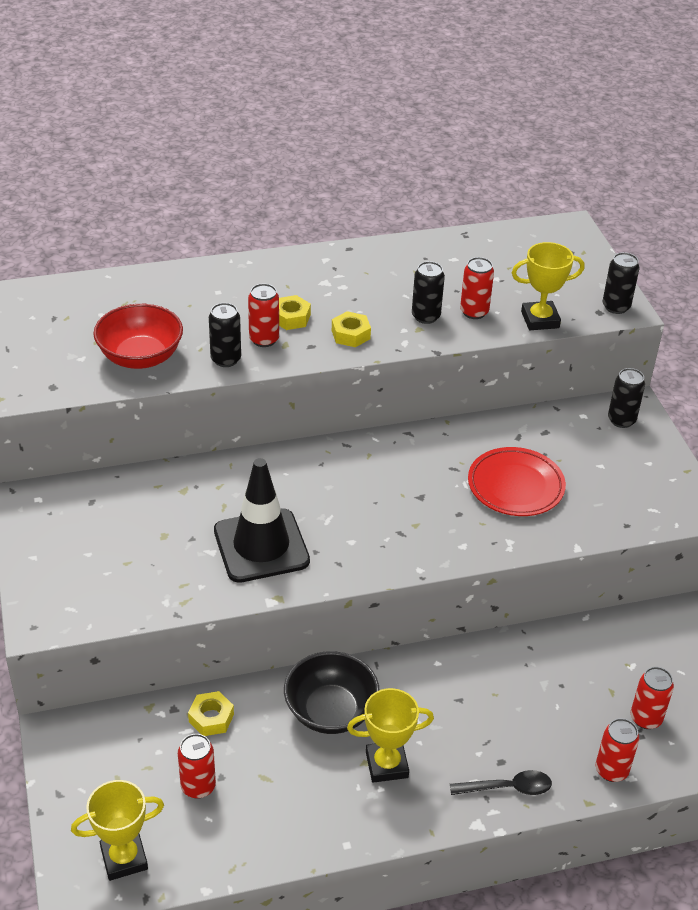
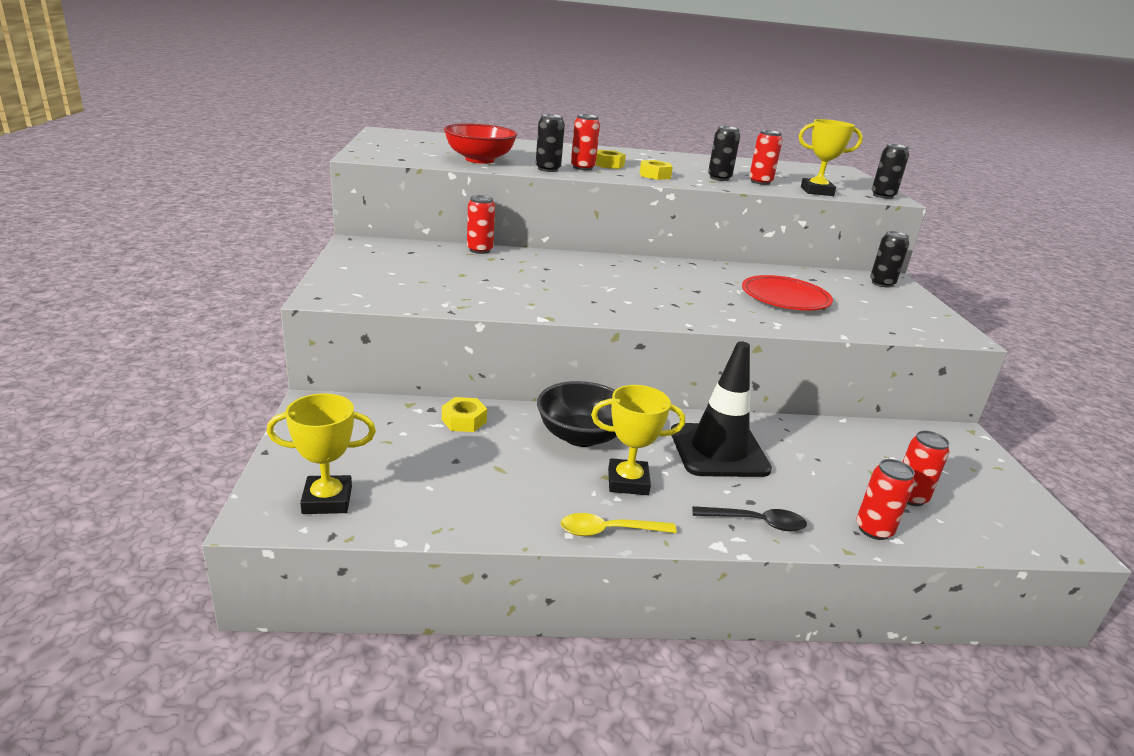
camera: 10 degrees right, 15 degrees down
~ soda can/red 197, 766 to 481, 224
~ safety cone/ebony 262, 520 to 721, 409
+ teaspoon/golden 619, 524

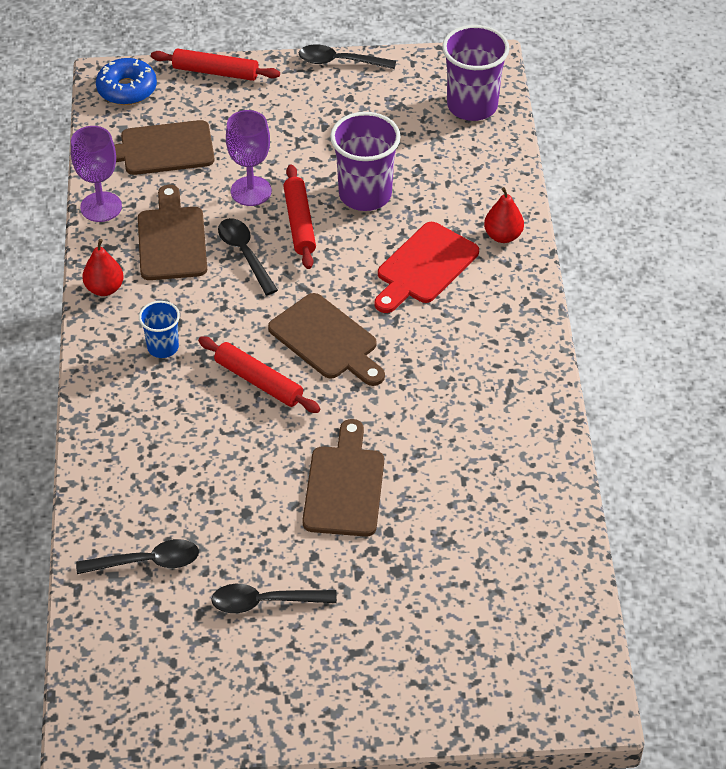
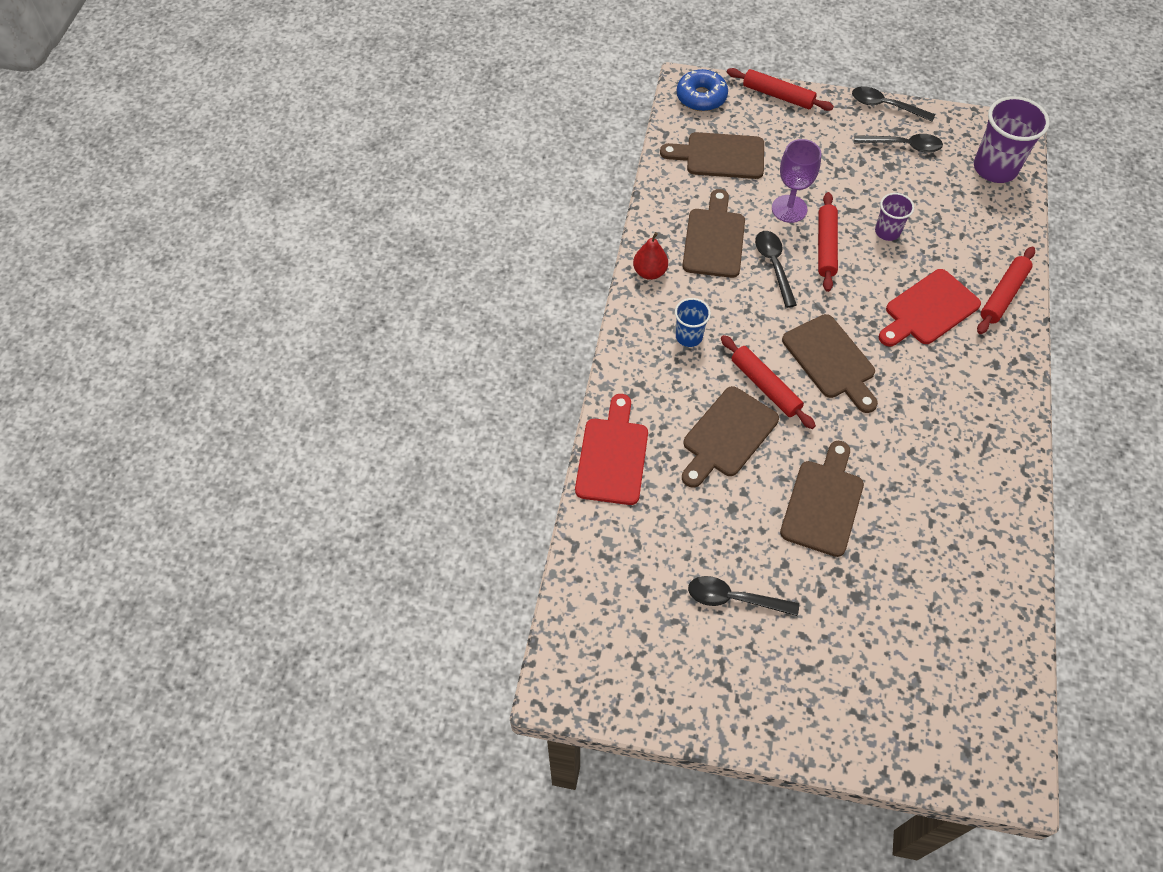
camera: 15 degrees right, 10 degrees up
- goblet/violet 96, 174
~ teaspoon/ebony 137, 556 to 898, 143
~ tumbler/violet 365, 161 = 894, 217 x0.55
~ pear/red 504, 215 to rolling pin/red 1006, 290
+ chopping board/red 611, 449
+ chopping board/brown 730, 437

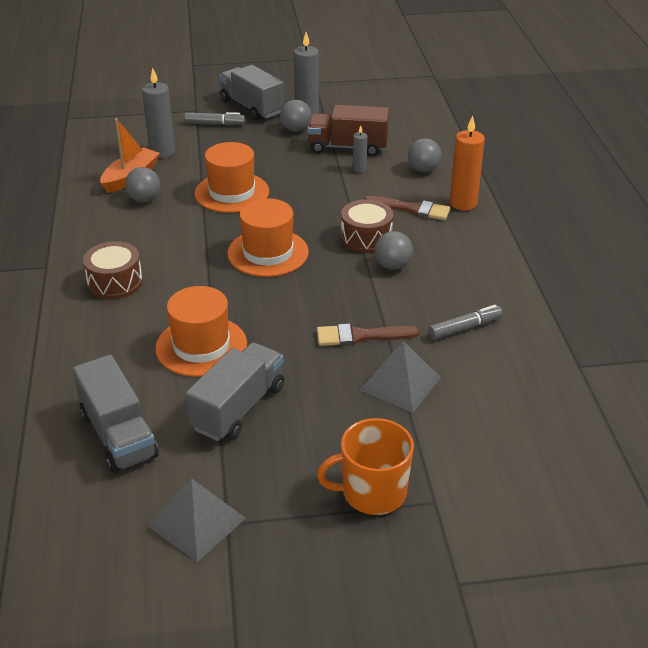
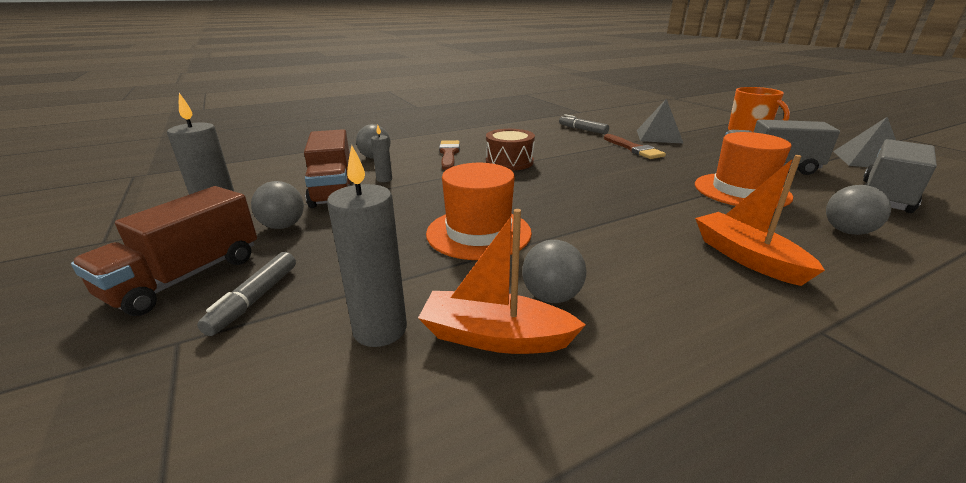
camera: 110 degrees left, 10 degrees down
~ snare drum/brown 113, 270 to toy boat/bright orange 760, 220
~ felt pen/ash-grey 214, 118 = 246, 294 150 degrees counterclockwise
~ lorry/ash-grey 251, 92 to lorry/brown 164, 251
- hat/bright orange 268, 237
~ ball/ash-grey 394, 250 to 858, 210
- pillar candle/bright orange 467, 163

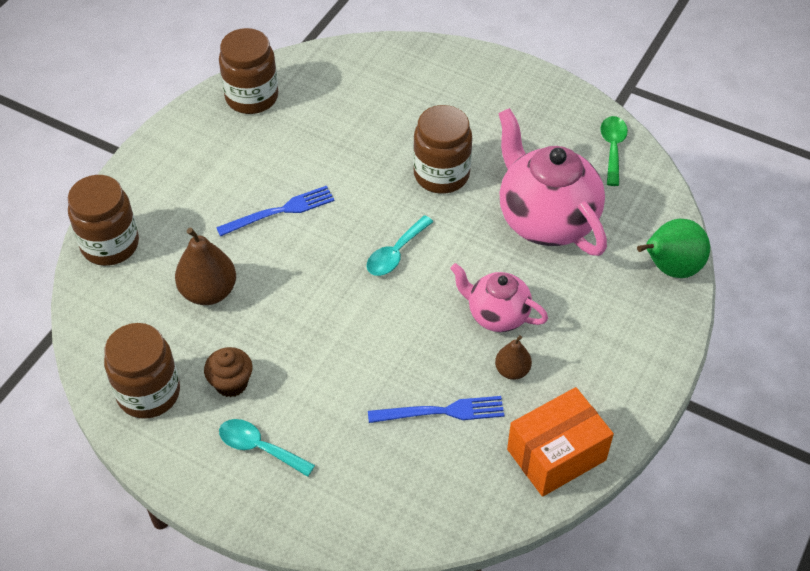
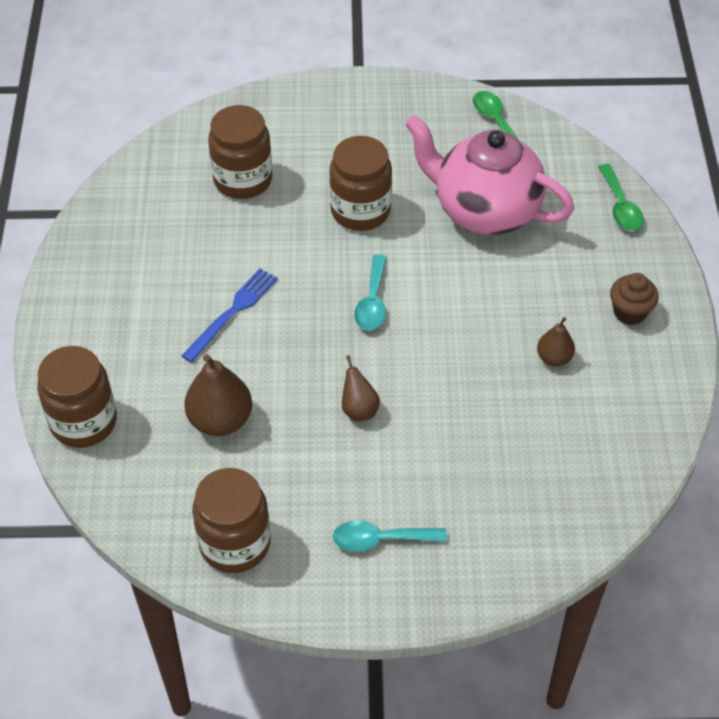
camera: 30 degrees left, 0 degrees up
~ cupcake/brown 228, 372 to 634, 299
~ jar/brown 248, 71 to 240, 152
- fork/cobalt 436, 409
- teapot/rosy 499, 297
- box/bright orange 560, 442
~ pear/emerald 673, 248 to teaspoon/emerald 621, 197
+ pear/brown 361, 388

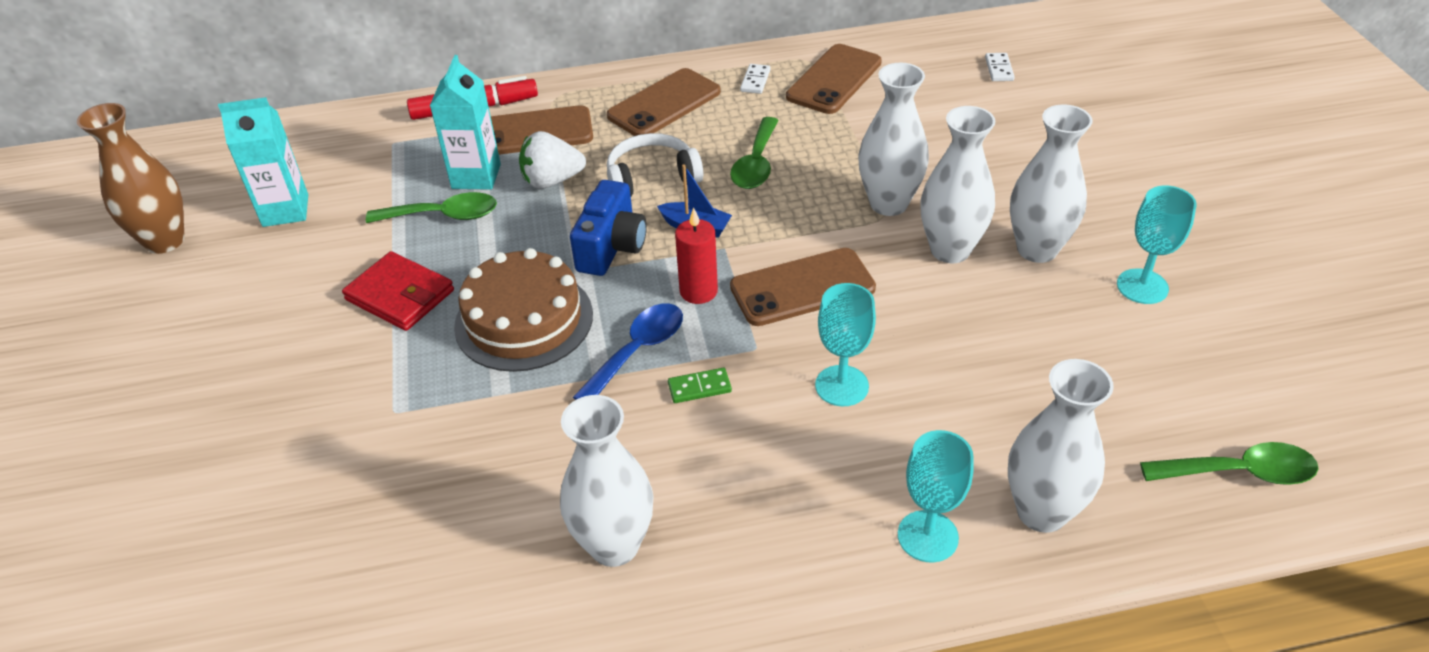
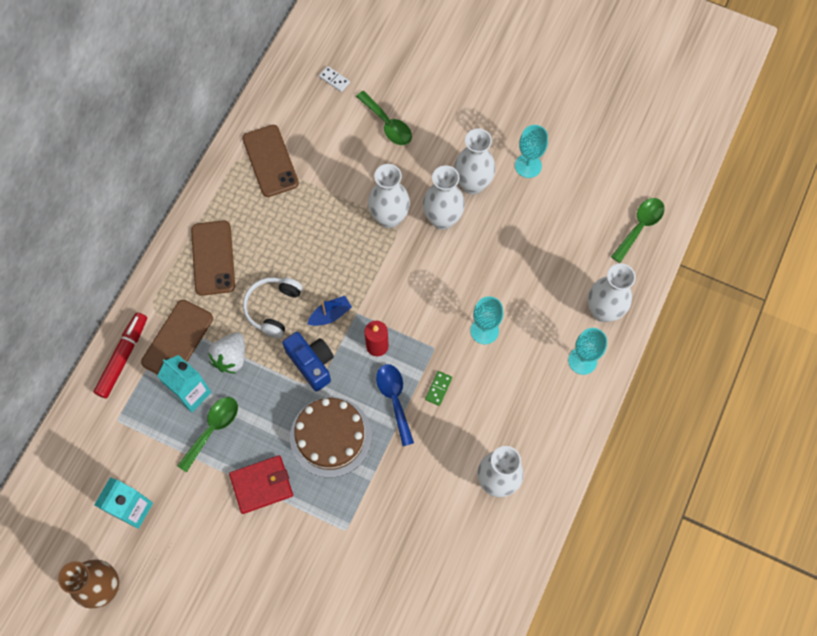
camera: 55 degrees left, 25 degrees up
~ teaspoon/emerald 754, 153 to 384, 118
- phone/brown 803, 287
- domino piece/white 755, 79

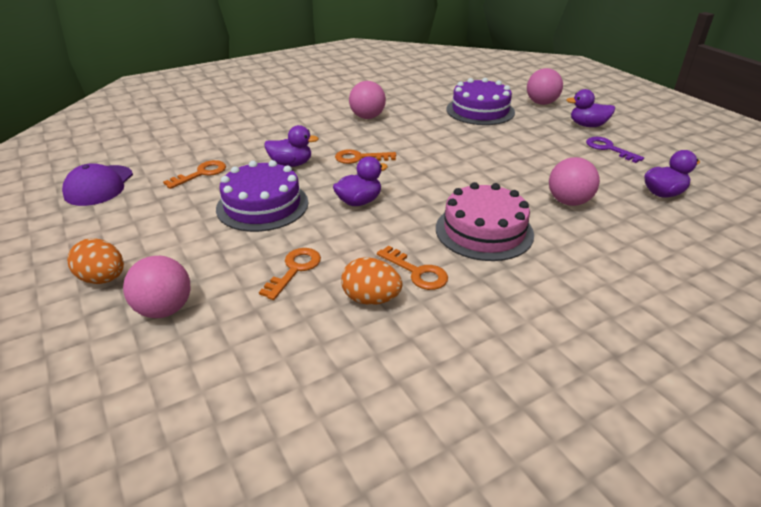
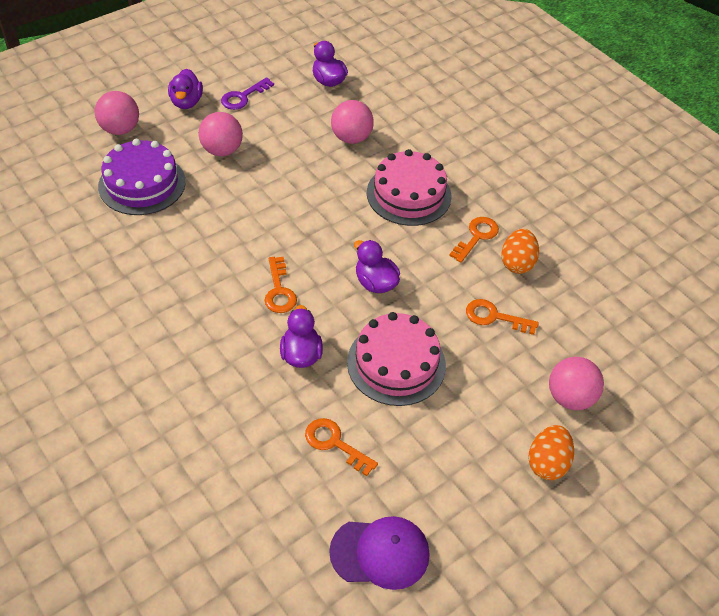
camera: 100 degrees left, 15 degrees up
~ cake/violet 262, 196 to cake/rosy 396, 359
~ ball/rosy 367, 100 to 220, 134

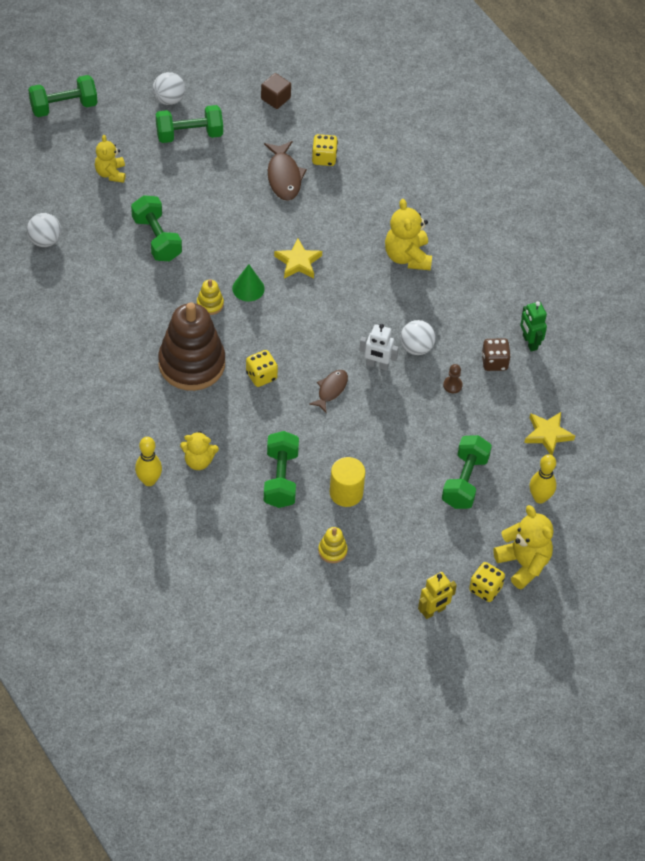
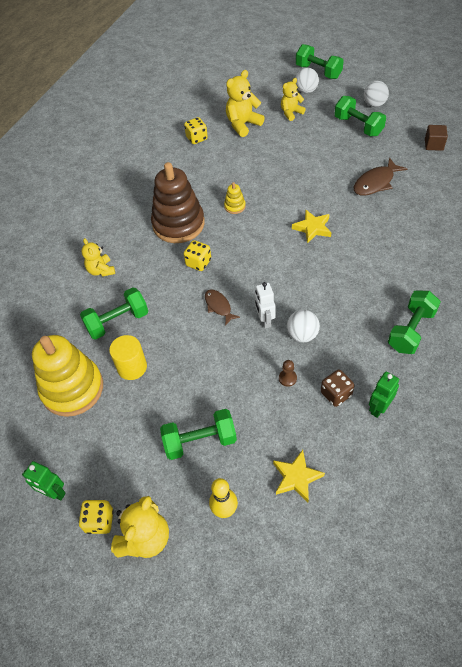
camera: 65 degrees right, 0 degrees up
~ ball/white 44, 230 to 307, 80
~ hand weight/emerald 156, 228 to 414, 322
- tenpin/golden 148, 461
- cone/emerald 248, 282
~ fish/brown 328, 391 = 222, 307 120 degrees counterclockwise
~ die/golden 325, 150 to 196, 130
~ ring stacker/golden 333, 545 = 67, 376 x2.42
~ teddy bear/golden 408, 234 to 245, 103
~ robot figure/golden 437, 595 to robot figure/emerald 44, 480

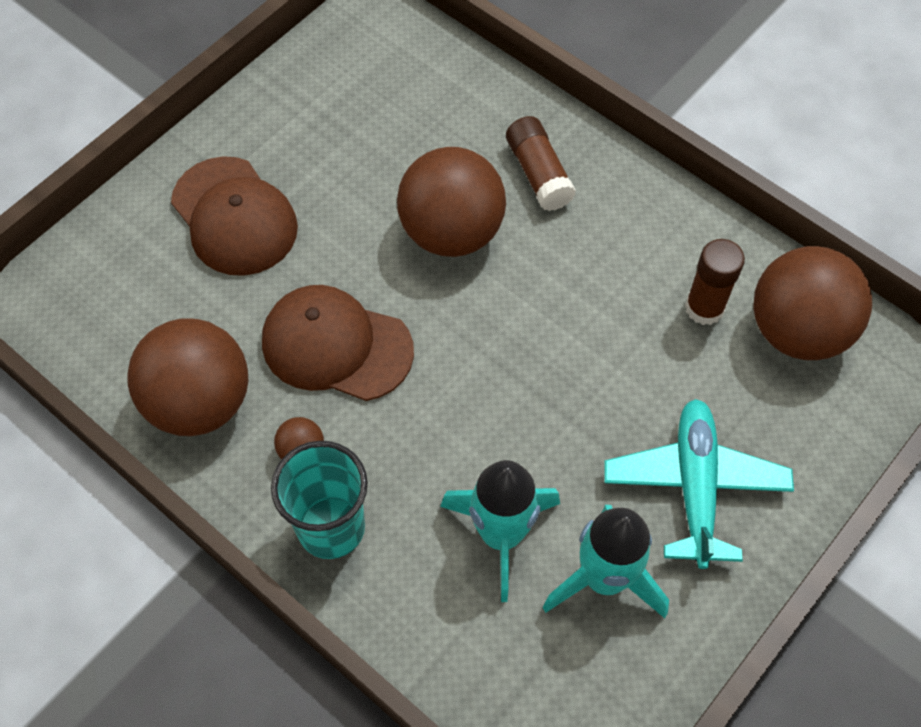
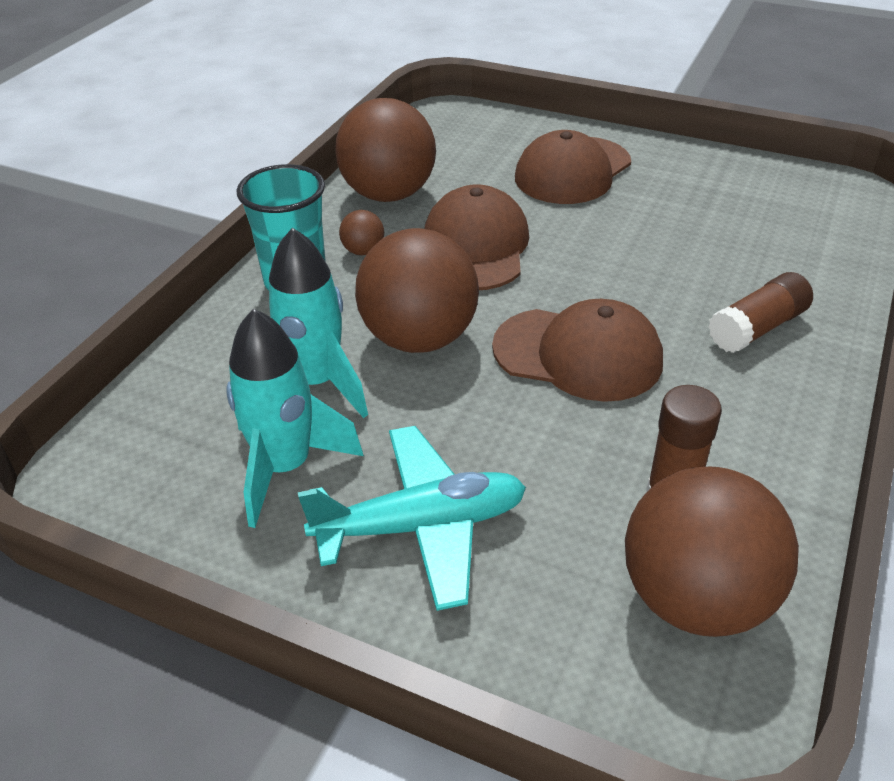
camera: 75 degrees right, 20 degrees down
~ ball/brown 451, 202 to 417, 290
+ baseball cap/brown 577, 350

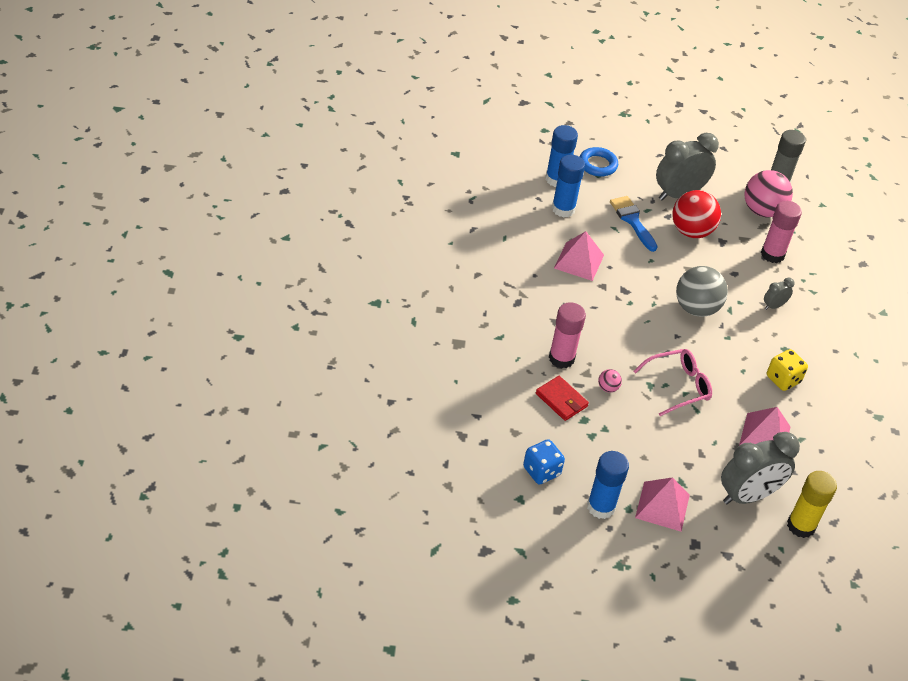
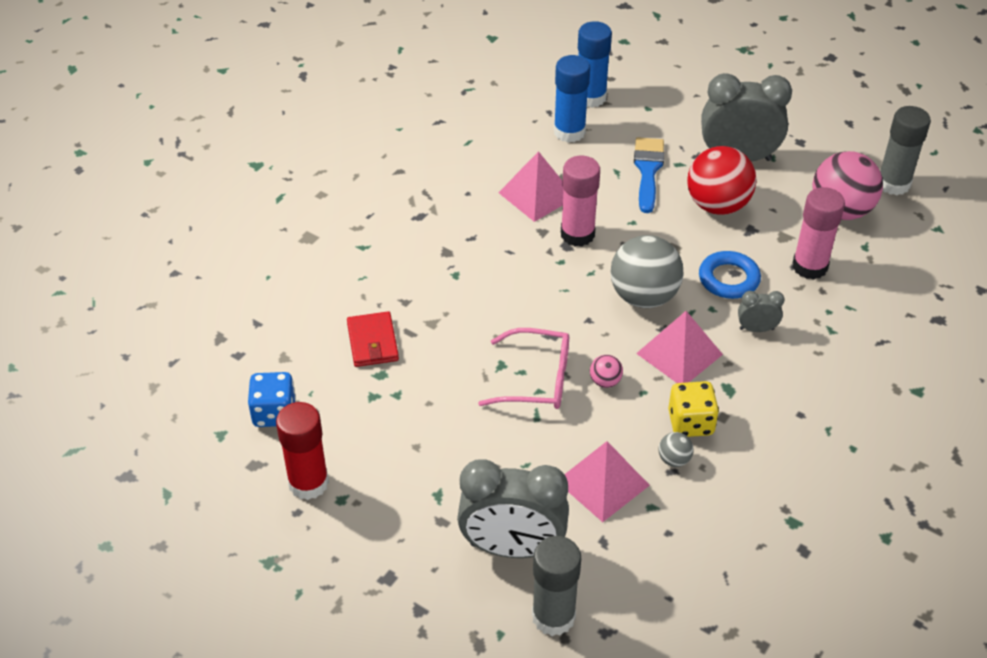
camera: 35 degrees right, 0 degrees up
~ glue/rosy 567, 335 to 580, 201
~ hoop/cobalt 598, 162 to 730, 275
~ glue/cobalt 608, 485 to glue/red 302, 451
~ ball/rosy 610, 381 to 606, 371
~ solid pyramid/rosy 662, 504 to 679, 347
~ glue/golden 812, 504 to glue/ash-grey 556, 586
+ ball/ash-grey 676, 449

